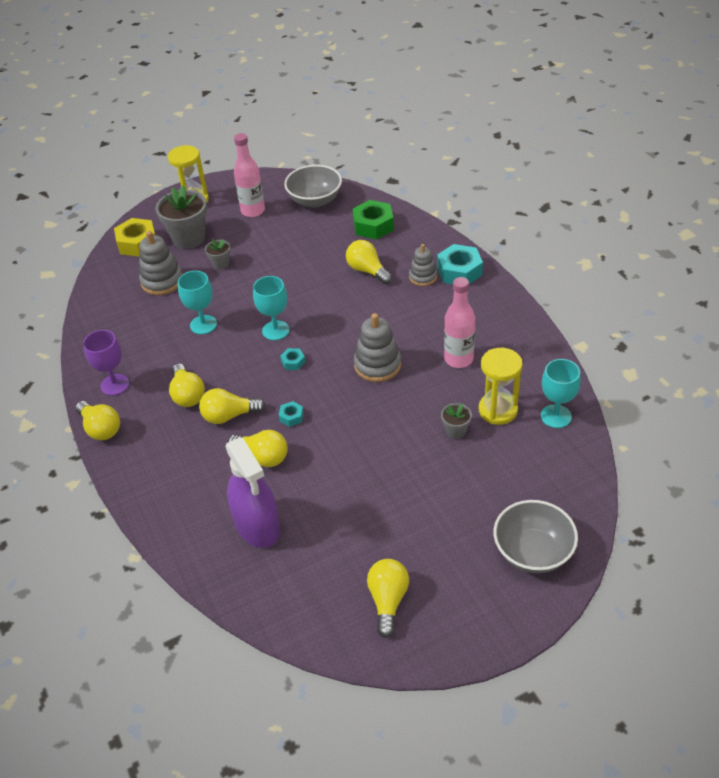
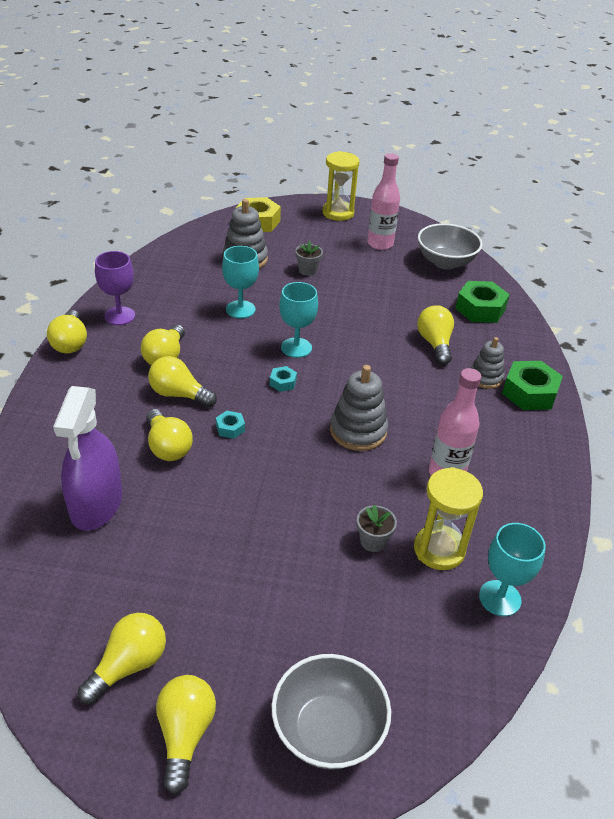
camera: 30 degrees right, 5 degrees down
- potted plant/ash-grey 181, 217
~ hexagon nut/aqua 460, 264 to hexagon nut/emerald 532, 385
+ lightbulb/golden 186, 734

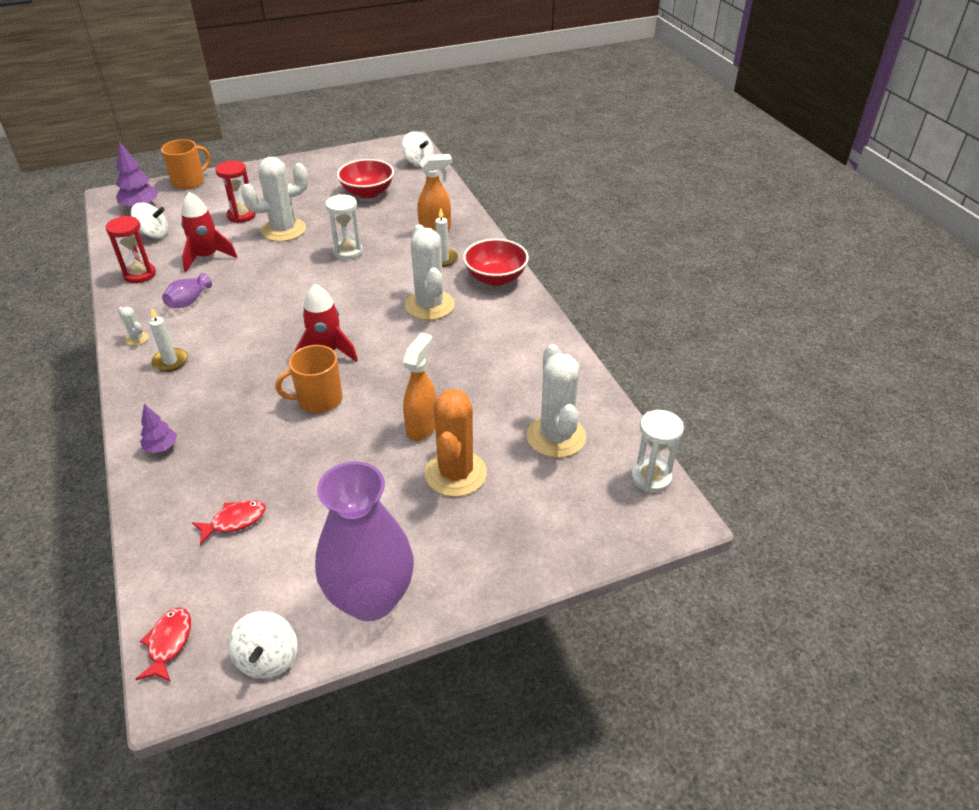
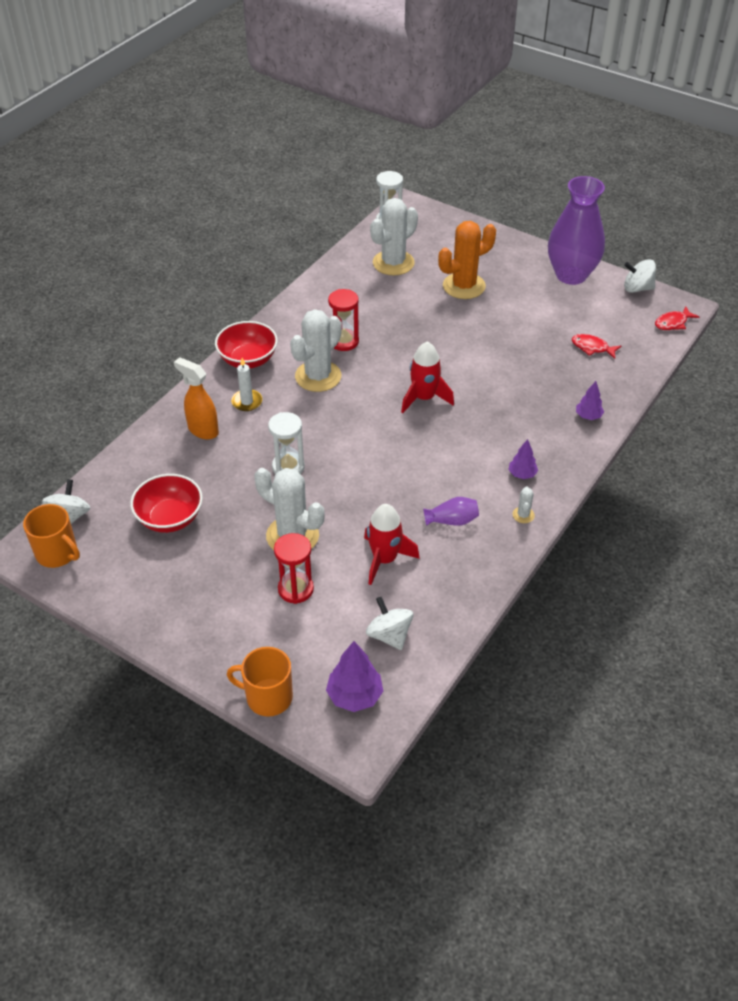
camera: 125 degrees left, 5 degrees up
~ hourglass/red 131, 249 to 343, 320
~ pillar candle/white 168, 339 to fir tree/violet 523, 459
~ toy top/white 263, 645 = 640, 276 135 degrees counterclockwise
~ coffee mug/bright orange 309, 379 to 51, 536
- spray bottle/bright orange 420, 386

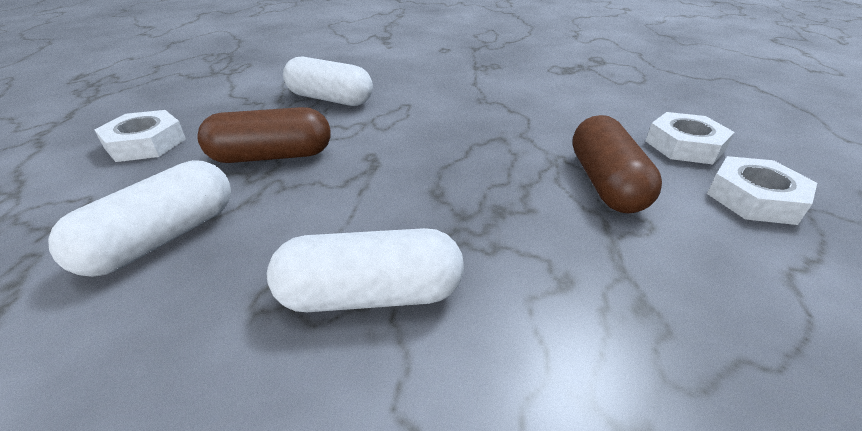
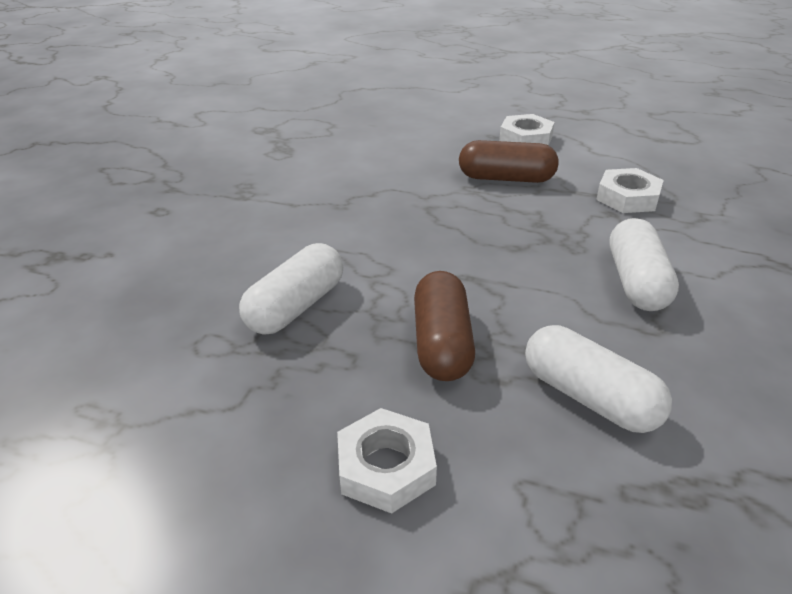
camera: 80 degrees left, 0 degrees up
~ hexagon nut/white 690, 138 to 630, 190

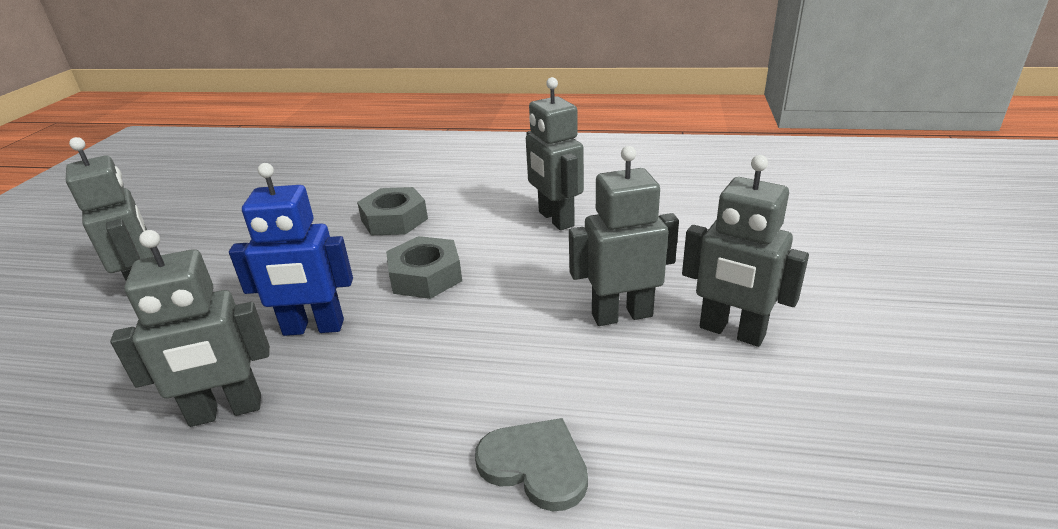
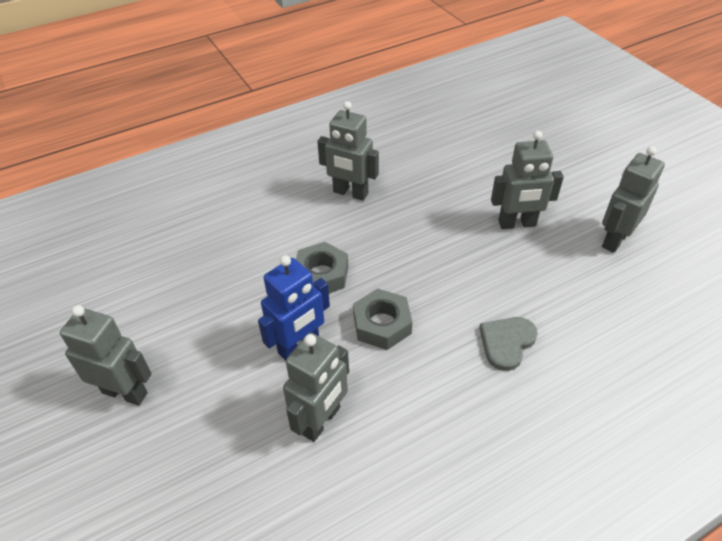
camera: 40 degrees left, 15 degrees up
~ hexagon nut/ash-grey 392, 211 to 382, 319
~ love heart/ash-grey 531, 464 = 508, 344 45 degrees counterclockwise
~ robot figure/ash-grey 624, 236 to 633, 199

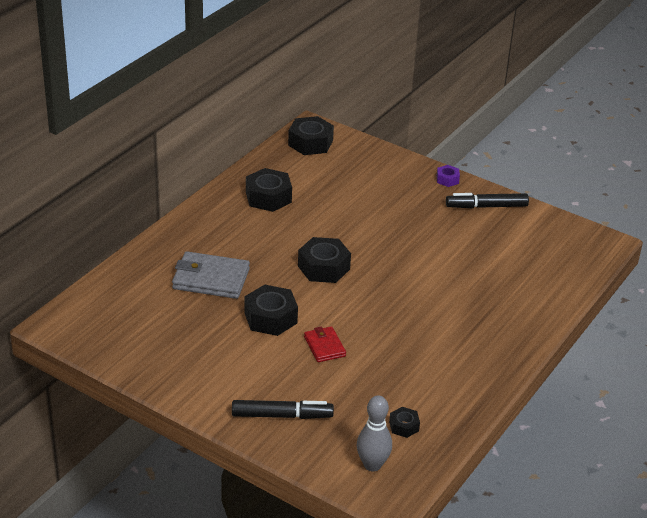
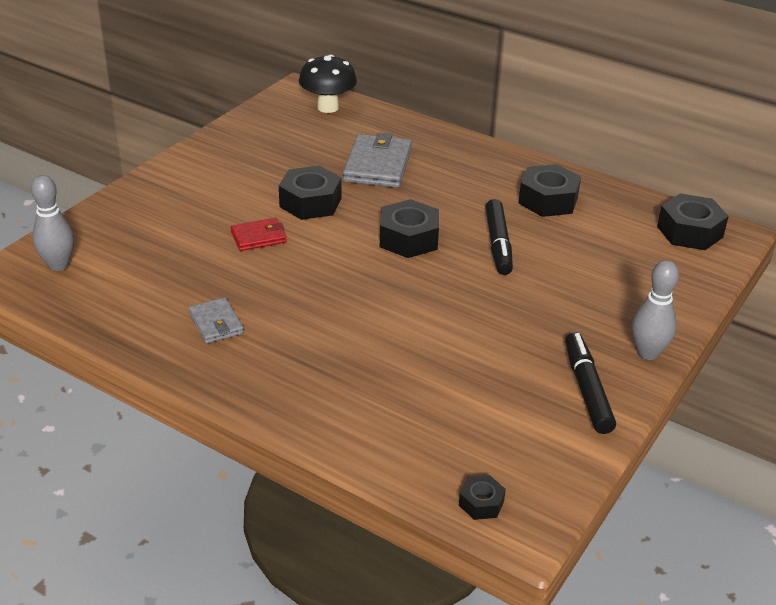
camera: 90 degrees right, 0 degrees up
~ felt pen/ebony 283, 409 to 499, 237
~ hexagon nut/ebony 404, 422 to 482, 497
~ hexagon nut/violet 448, 176 to tenpin/ash-grey 655, 310
+ card wallet/ash-grey 216, 320
+ toadstool/ebony 328, 84

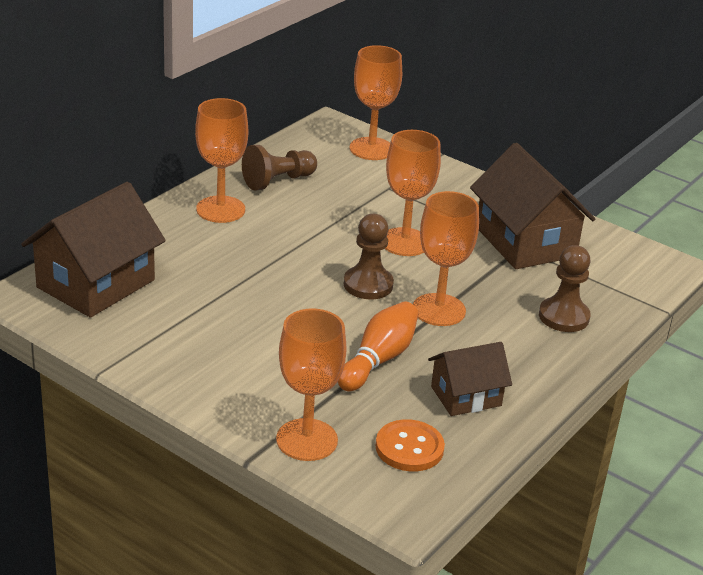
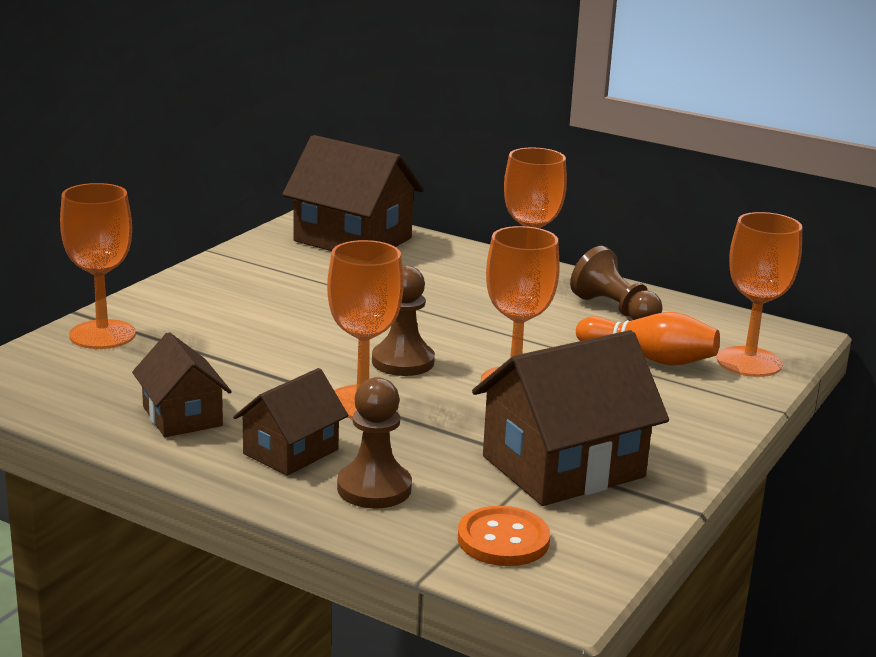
camera: 85 degrees right, 10 degrees down
~ tenpin/bright orange 378, 346 to 648, 339
~ shirt button/bright orange 410, 445 to 504, 536
+ house/brown 291, 422

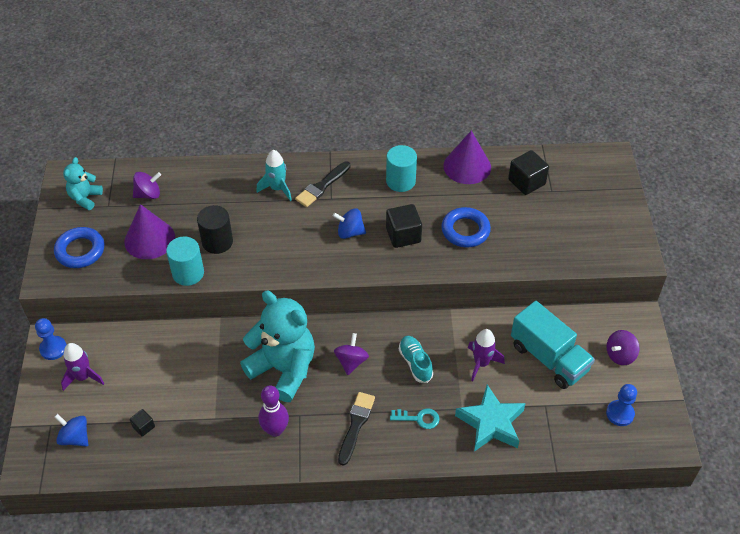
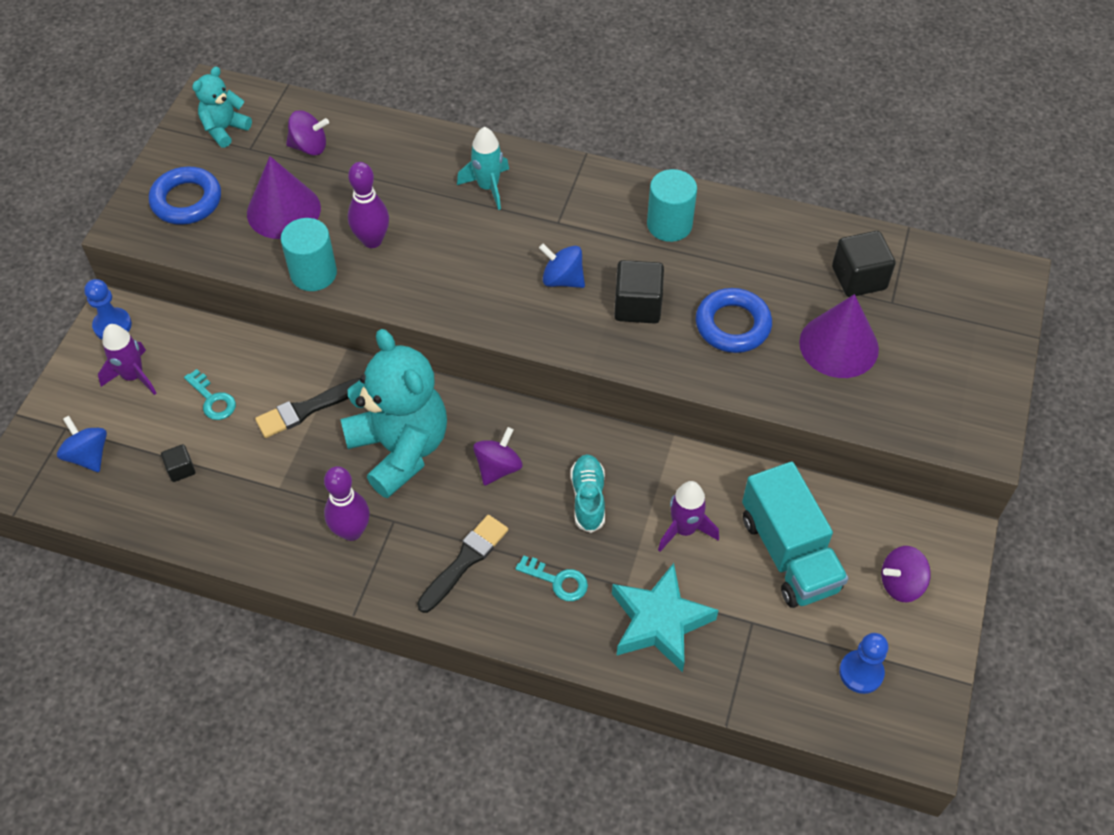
camera: 20 degrees right, 5 degrees up
~ cylinder shape/ebony 215, 229 to tenpin/violet 368, 205
~ paintbrush/ebony 323, 184 to 307, 408
~ cone/violet 467, 157 to 839, 336
+ key/aqua 210, 394

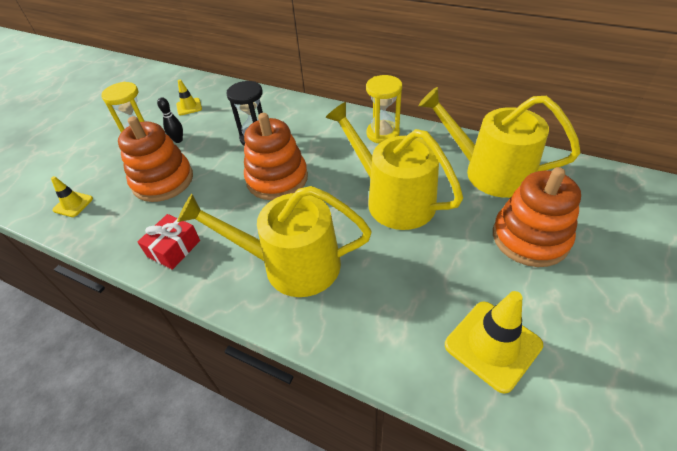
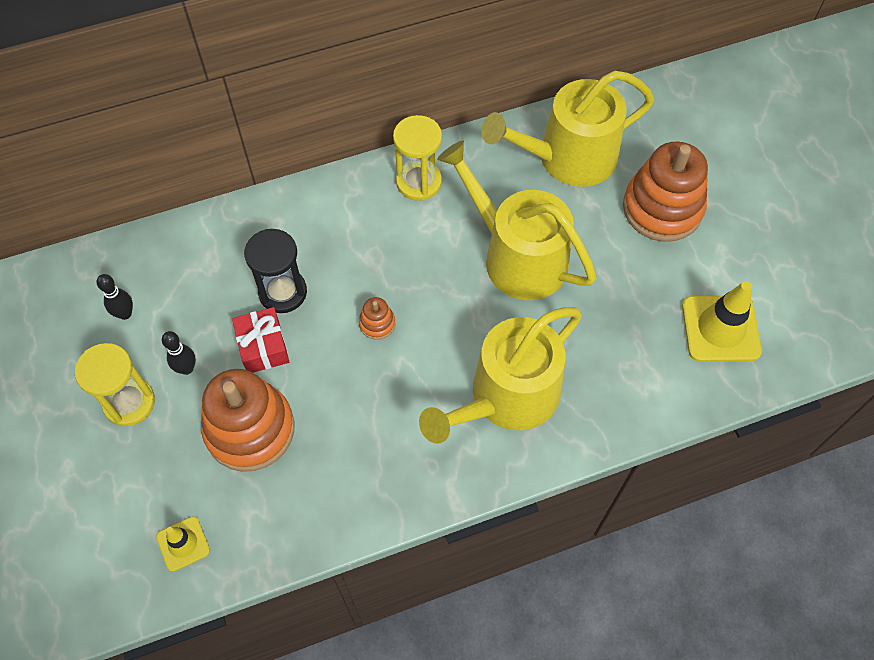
camera: 50 degrees left, 15 degrees up
~ wrapped gift/red 169, 242 to 260, 340
~ safety cone/golden 189, 97 to tenpin/ebony 115, 297
~ ring stacker/bright orange 276, 156 = 377, 318 x0.43
~ watering pot/golden 394, 166 = 517, 220 45 degrees clockwise

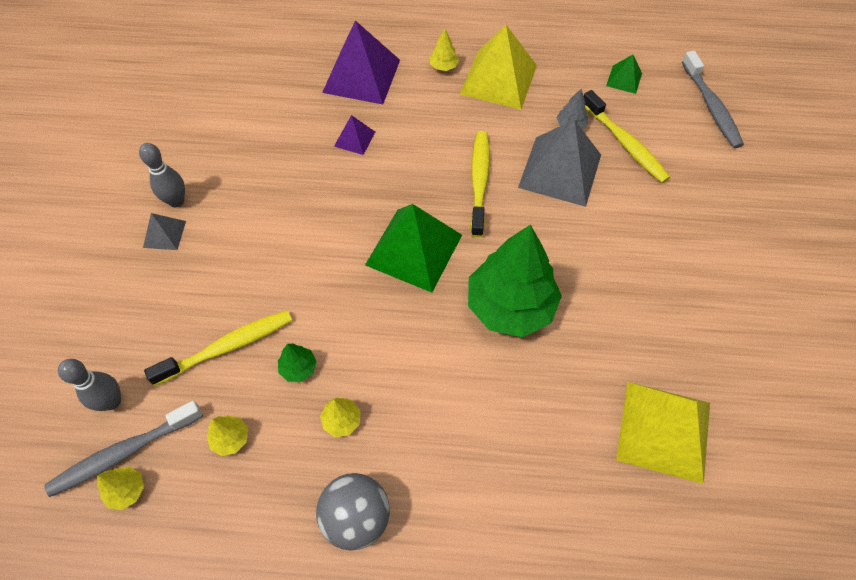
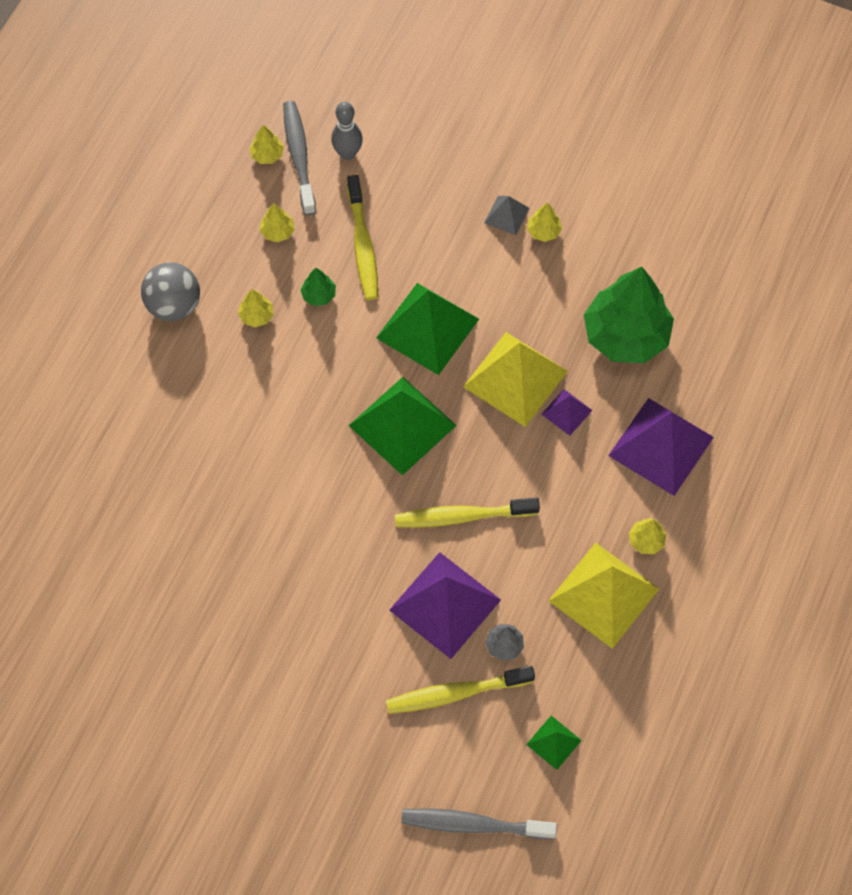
camera: 110 degrees right, 5 degrees up
~ tenpin/ash-grey 162, 175 to fir tree/golden 544, 222
~ fir tree/emerald 515, 280 to 629, 314
~ dental brush/golden 480, 184 = 467, 512 150 degrees clockwise
~ solid pyramid/ash-grey 559, 163 to solid pyramid/violet 445, 605
~ solid pyramid/golden 663, 433 to 515, 379
+ solid pyramid/emerald 427, 329

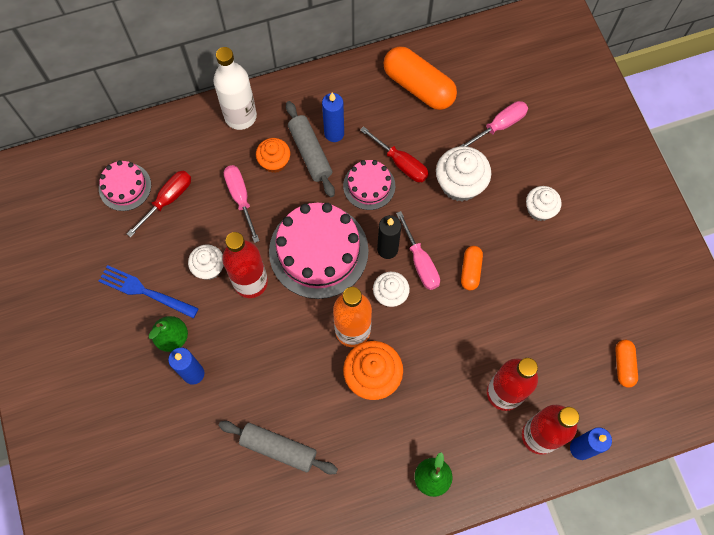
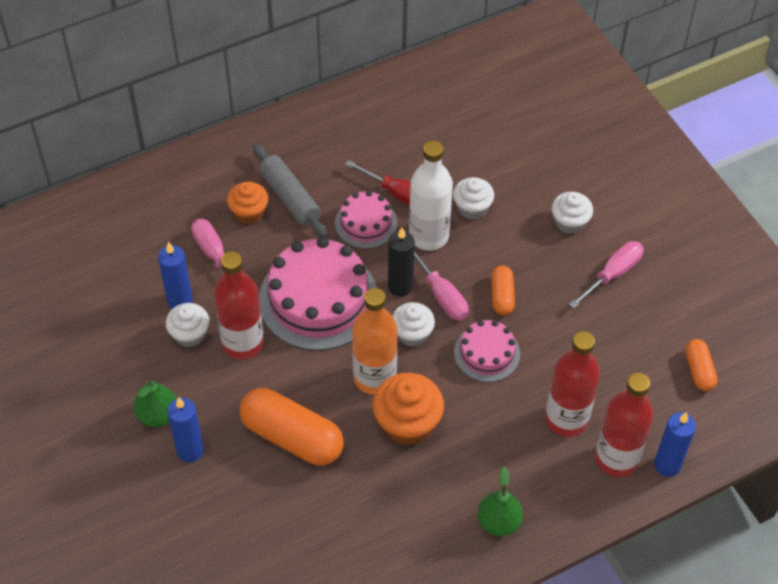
camera: 10 degrees left, 15 degrees down
~ cake/rosy 125, 185 to 487, 351
- fork/cobalt 149, 291
- flat screwdriver/red 159, 204
~ bottle/white 235, 88 to 431, 196
- rolling pin/ash-grey 278, 447
~ pillar candle/cobalt 333, 117 to 175, 275
~ capsule/bright orange 420, 78 to 291, 426
~ cupcake/white 463, 173 = 473, 198 x0.64
~ flat screwdriver/rosy 494, 123 to 606, 274

